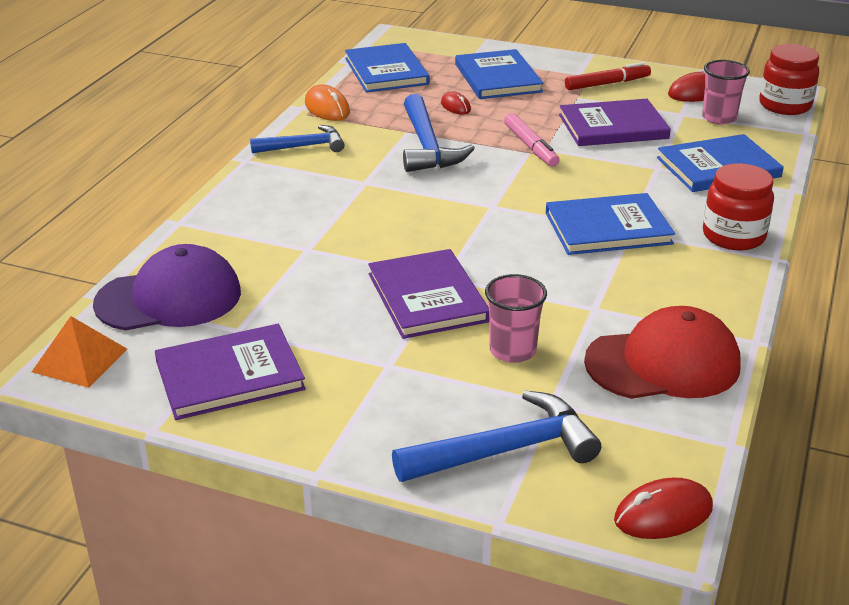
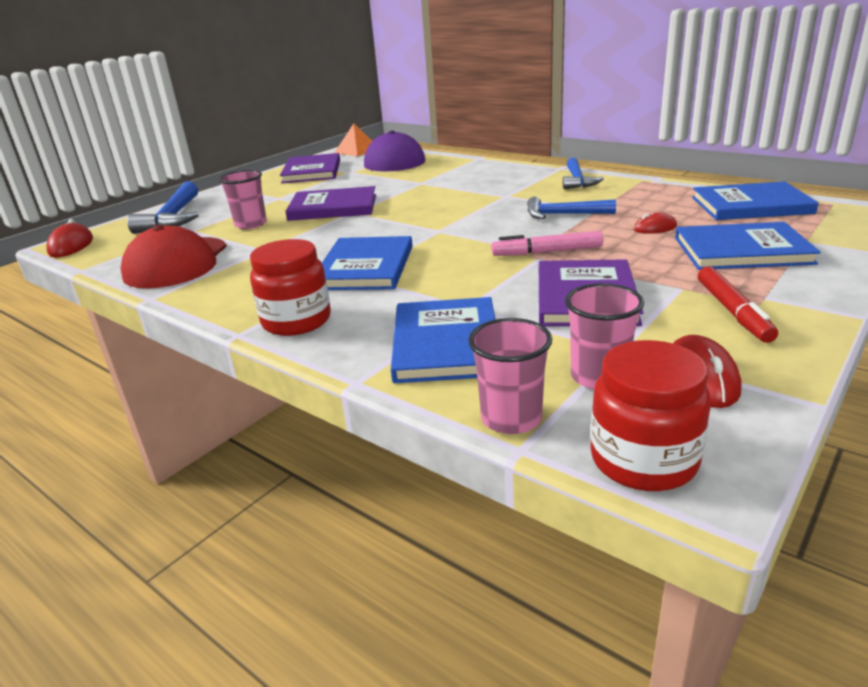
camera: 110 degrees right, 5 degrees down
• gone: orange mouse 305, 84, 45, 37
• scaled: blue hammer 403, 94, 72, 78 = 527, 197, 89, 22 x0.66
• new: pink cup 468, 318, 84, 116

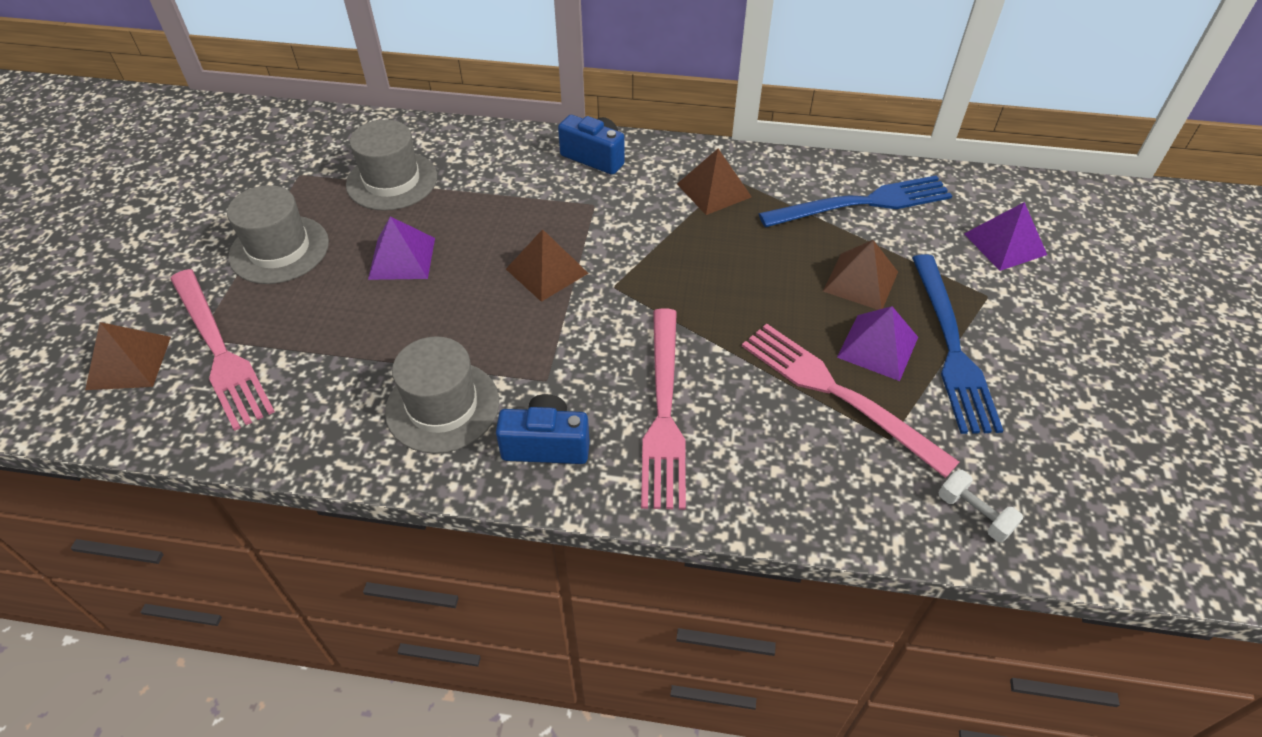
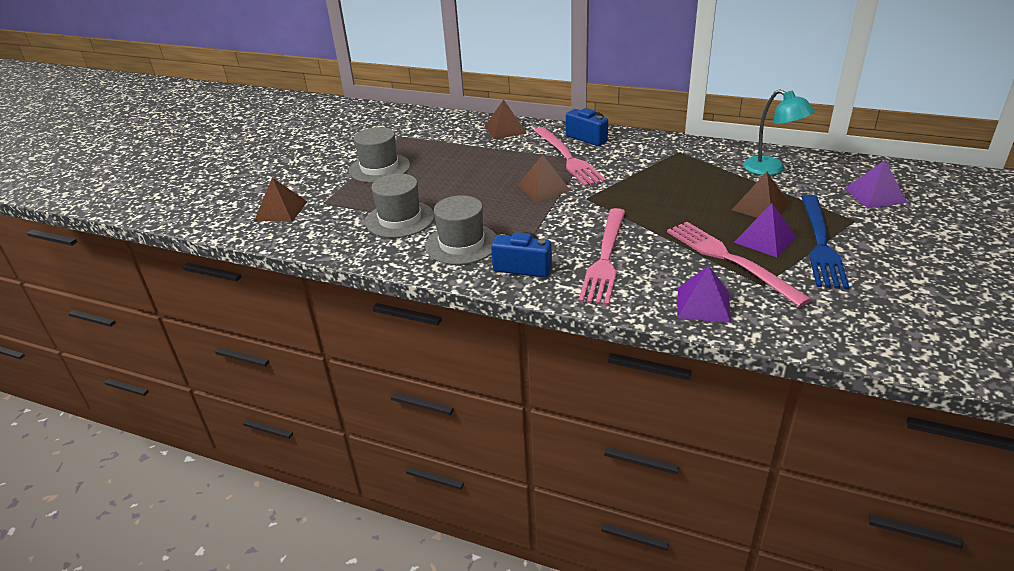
camera: 15 degrees right, 15 degrees down
• shifted: pink fork 170, 269, 105, 162 to 534, 127, 72, 60
• shifted: grey hat 346, 120, 91, 91 to 365, 173, 69, 65
• shifted: purple pyramid 368, 216, 67, 64 to 677, 266, 54, 57
• shifted: brown pyramid 677, 149, 75, 66 to 485, 100, 42, 39
• swapped: blue fork 759, 175, 193, 52 to turquoise lamp 743, 89, 72, 86
• gone: white dumbbell 939, 470, 84, 72

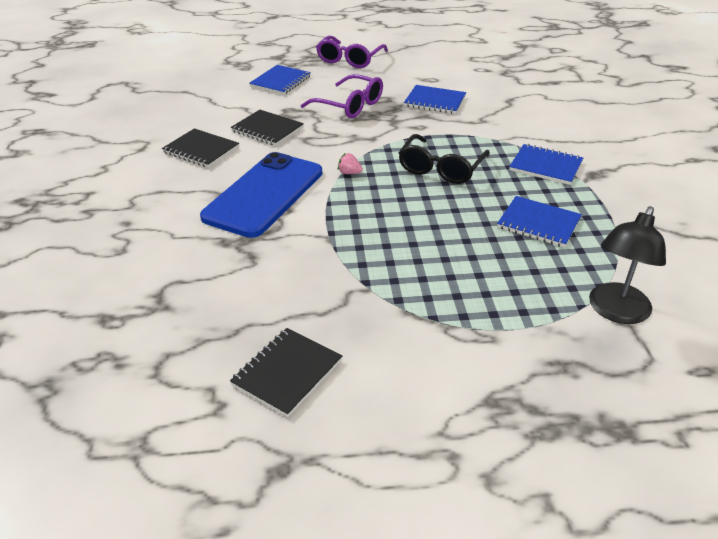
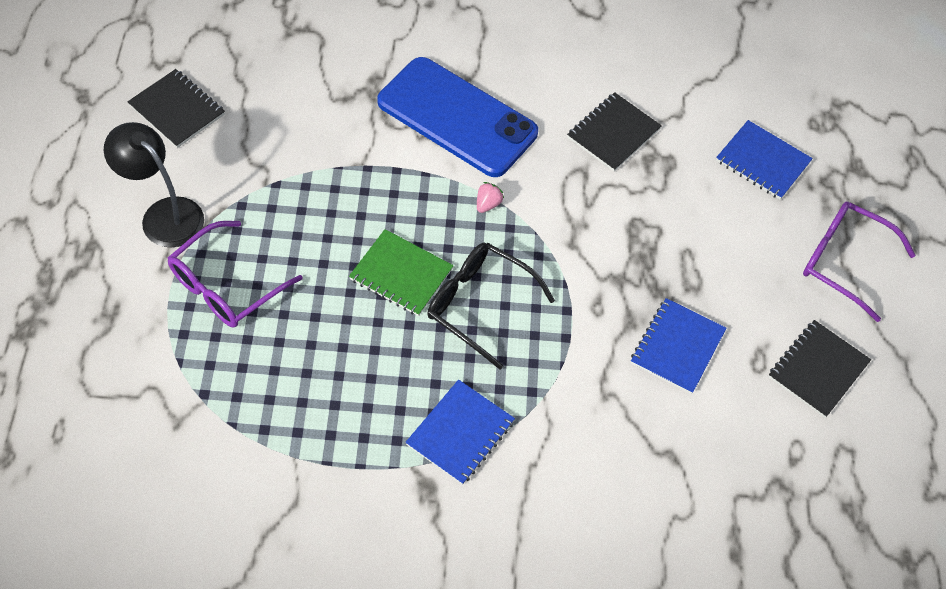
camera: 95 degrees right, 20 degrees up
• shifted: black notebook 162, 128, 77, 40 to 769, 320, 102, 98
• shifted: purple glasses 301, 74, 82, 44 to 168, 221, 135, 107
• gone: blue notebook 497, 196, 85, 51
• shifted: black lamp 589, 206, 77, 118 to 104, 122, 100, 125
• new: green notebook 349, 229, 105, 87

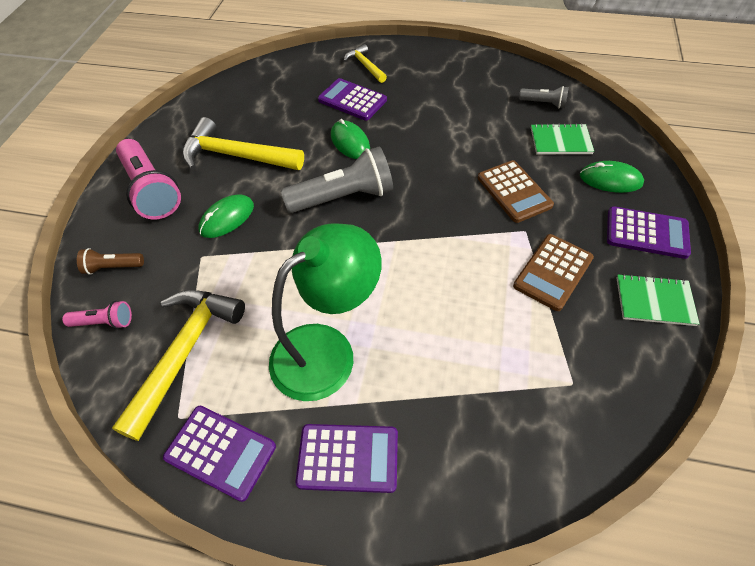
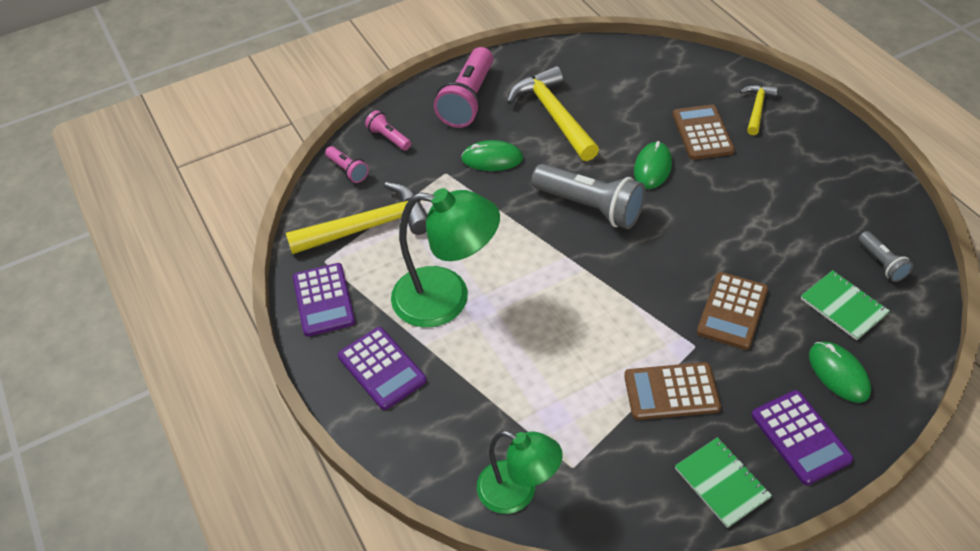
camera: 50 degrees right, 5 degrees down
• repainted: brown flashlight 77, 248, 67, 27 to pink flashlight 365, 110, 46, 41
• repainted: purple calculator 318, 78, 69, 43 to brown calculator 673, 104, 62, 56
• new: green lamp 477, 431, 86, 83

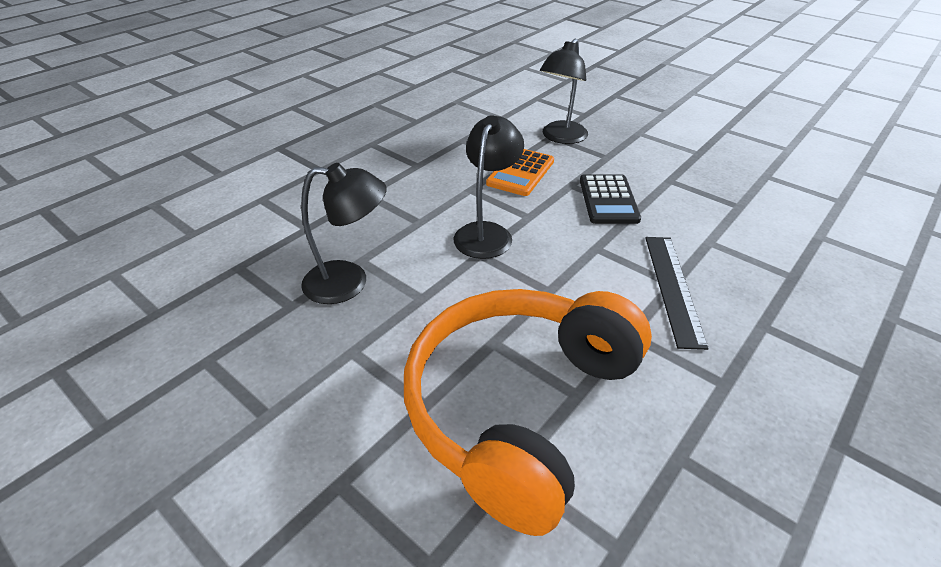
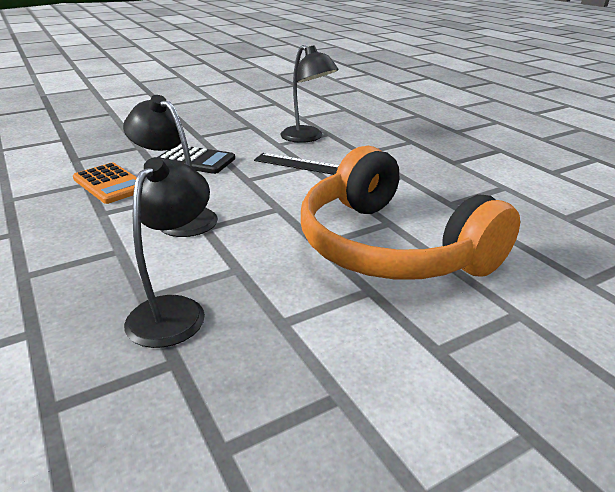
camera: 70 degrees left, 10 degrees down
• shifted: black lamp 540, 38, 48, 106 to 280, 45, 59, 98

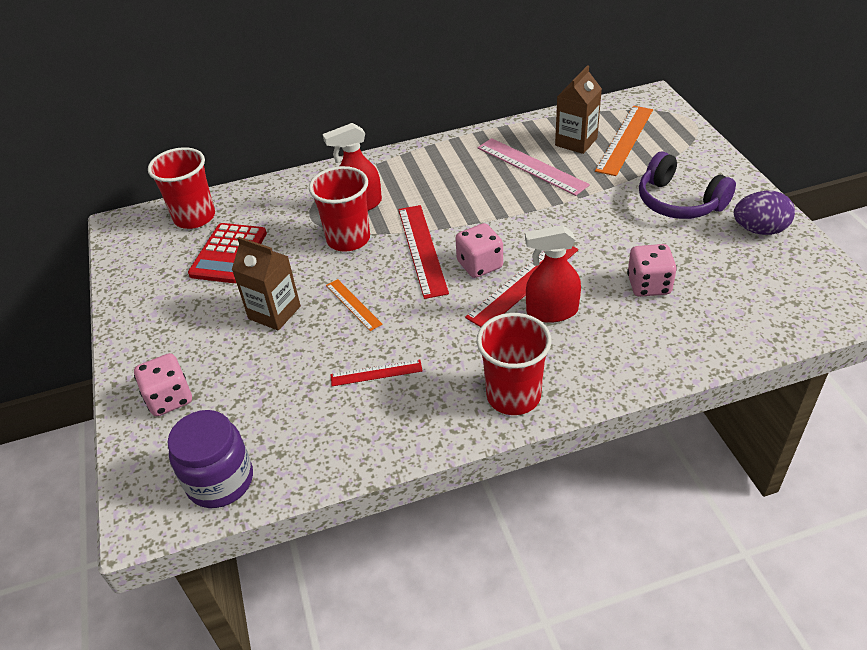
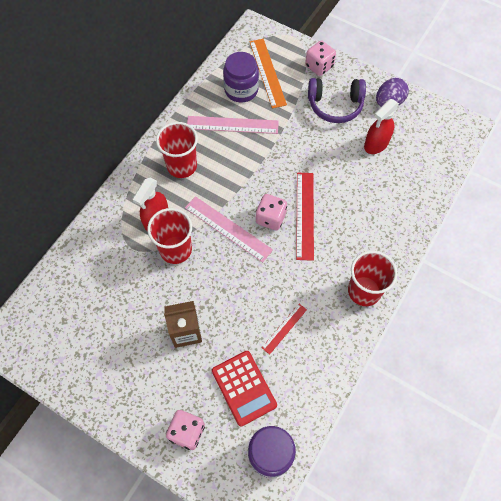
camera: 45 degrees left, 20 degrees up
• shifted: red cup 148, 147, 67, 82 to 156, 122, 42, 56
• shifted: red calculator 188, 223, 79, 60 to 212, 351, 65, 76
• gone: orange ruler 326, 279, 56, 52
• repainted: red ruler 398, 205, 51, 94 to pink ruler 185, 196, 88, 67
• shifted: red spray bottle 525, 225, 56, 98 to 364, 99, 35, 55
• swapped: brown carton 555, 65, 47, 89 to purple jar 223, 52, 36, 50
• shifted: pink dice 627, 244, 50, 53 to 305, 41, 31, 35

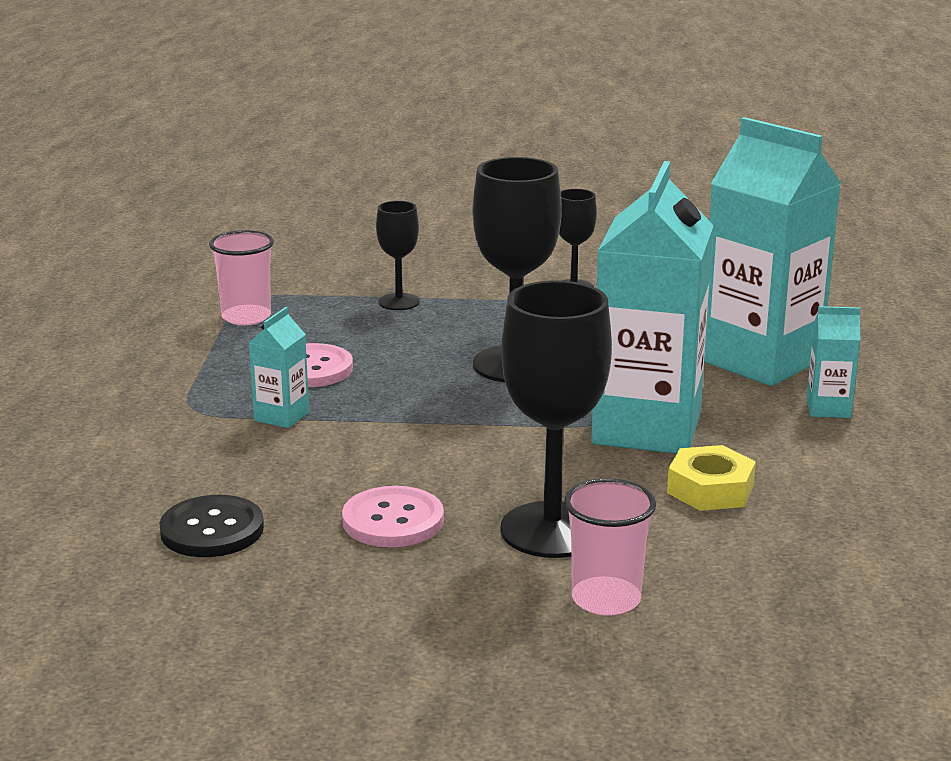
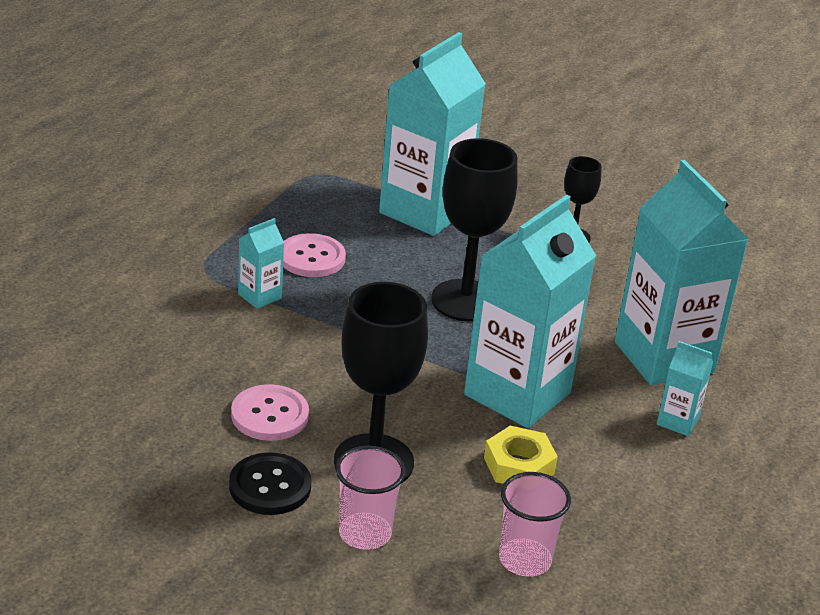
camera: 20 degrees right, 10 degrees up
• shifted: black button 159, 495, 105, 62 to 229, 453, 82, 62
• shifted: pink cup 209, 230, 65, 95 to 499, 472, 72, 105
• swapped: black goblet 376, 201, 44, 109 to turquoise carton 379, 32, 107, 204

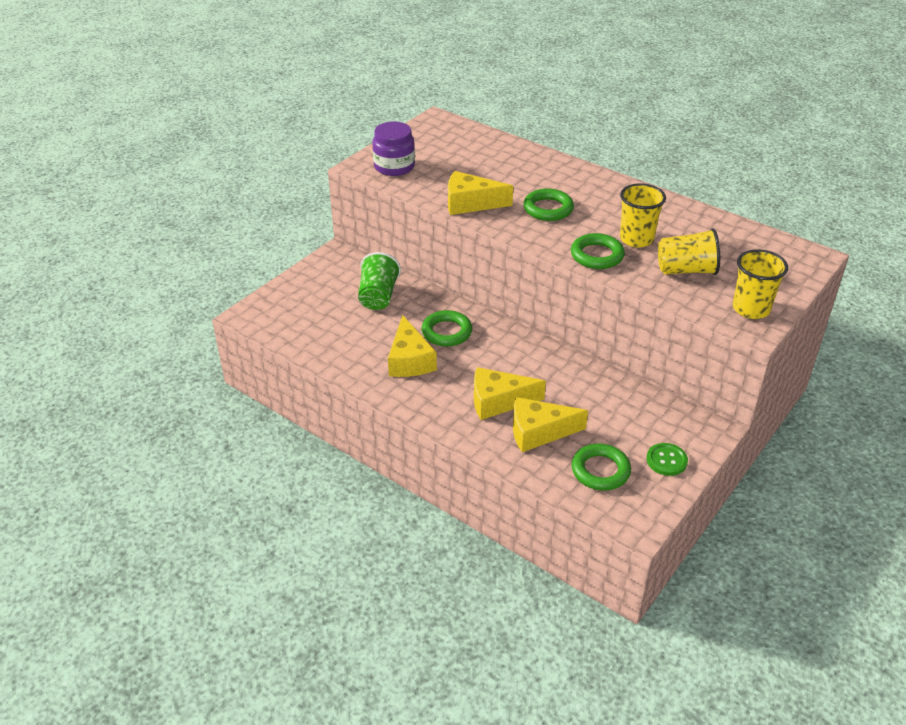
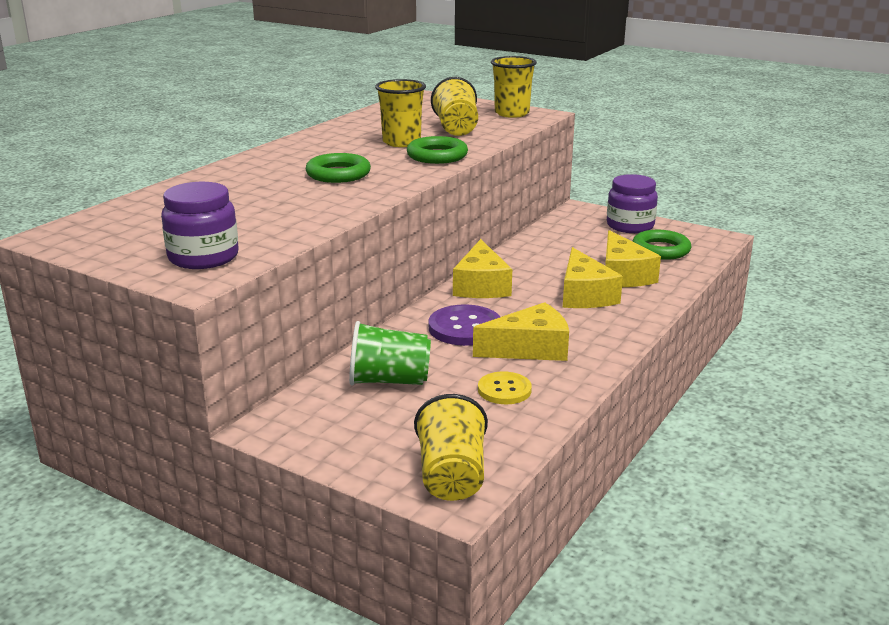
camera: 95 degrees left, 15 degrees down
• swapped: green ring 422, 310, 50, 37 to purple button 429, 305, 71, 41
• shifted: yellow cheese 448, 171, 65, 44 to 453, 239, 59, 59
• swapped: green button 647, 443, 41, 33 to purple jar 607, 174, 51, 59
• new: yellow cup 414, 394, 74, 107
• new: yellow button 478, 371, 54, 33

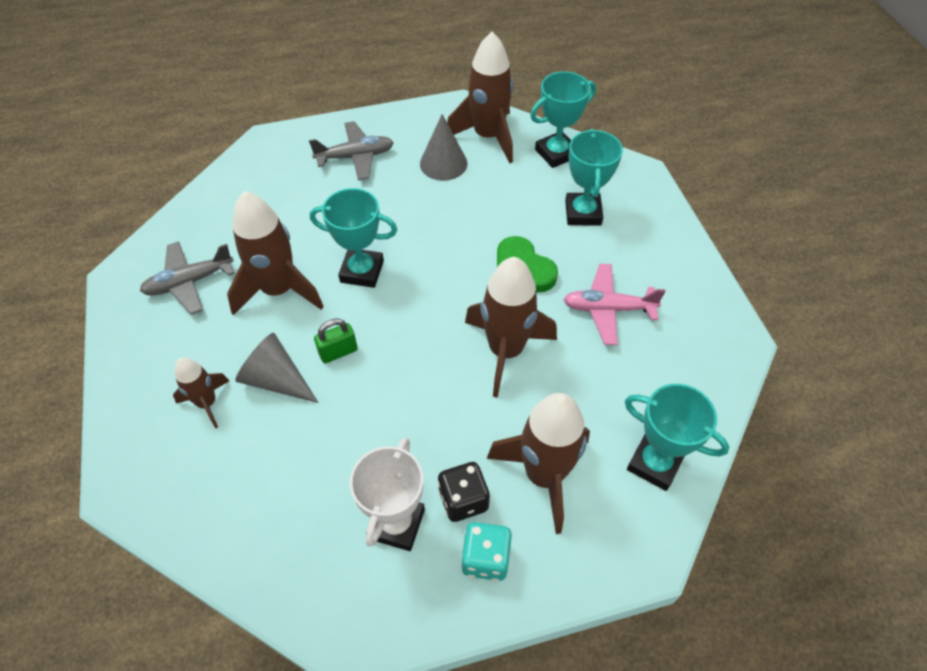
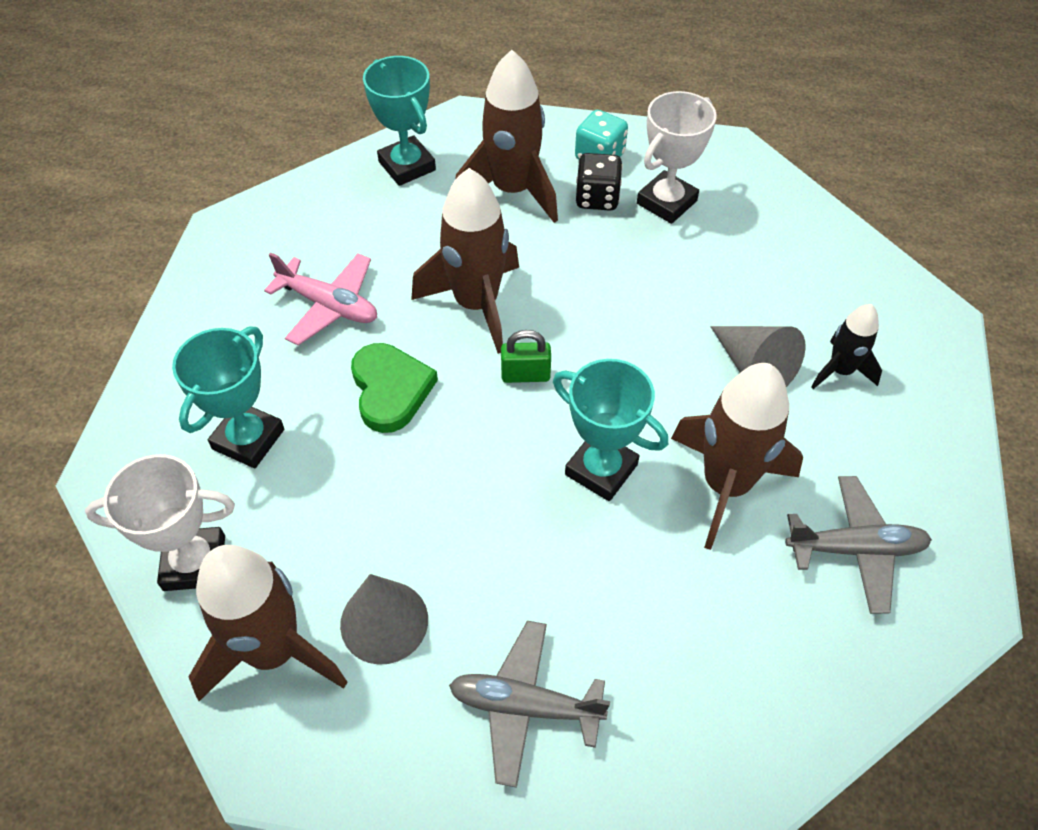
camera: 155 degrees left, 0 degrees up
• repainted: brown rocket 173, 357, 56, 71 to black rocket 811, 304, 71, 85
• shifted: green padlock 314, 319, 44, 44 to 501, 330, 50, 53
• repainted: turquoise trophy 530, 71, 66, 97 to white trophy 85, 454, 150, 137

